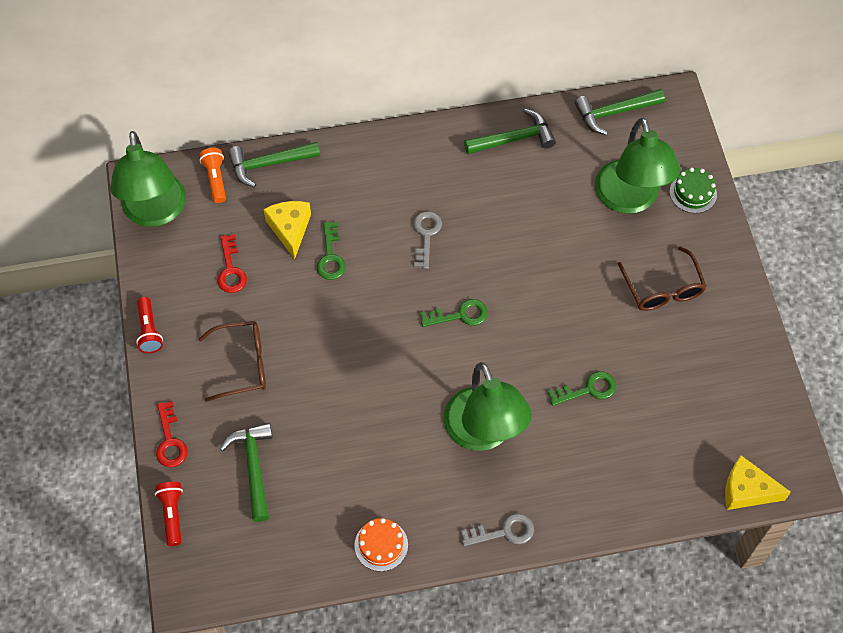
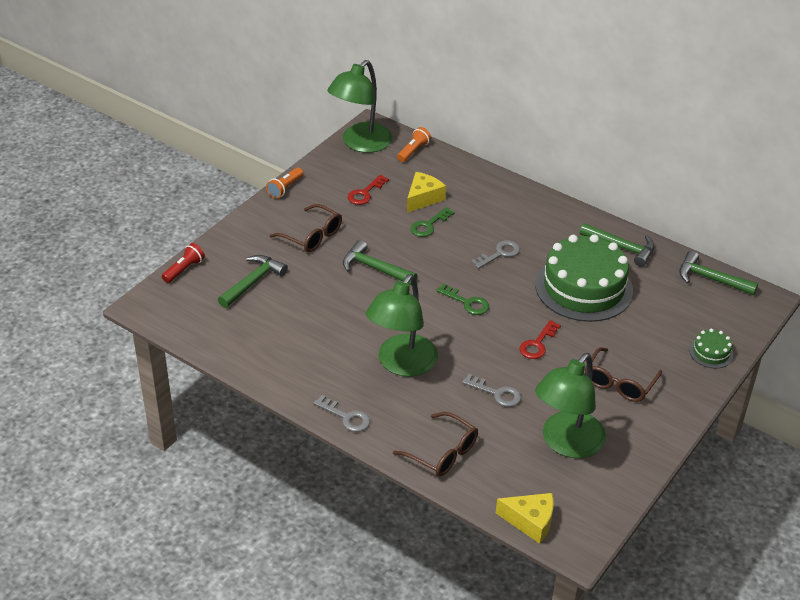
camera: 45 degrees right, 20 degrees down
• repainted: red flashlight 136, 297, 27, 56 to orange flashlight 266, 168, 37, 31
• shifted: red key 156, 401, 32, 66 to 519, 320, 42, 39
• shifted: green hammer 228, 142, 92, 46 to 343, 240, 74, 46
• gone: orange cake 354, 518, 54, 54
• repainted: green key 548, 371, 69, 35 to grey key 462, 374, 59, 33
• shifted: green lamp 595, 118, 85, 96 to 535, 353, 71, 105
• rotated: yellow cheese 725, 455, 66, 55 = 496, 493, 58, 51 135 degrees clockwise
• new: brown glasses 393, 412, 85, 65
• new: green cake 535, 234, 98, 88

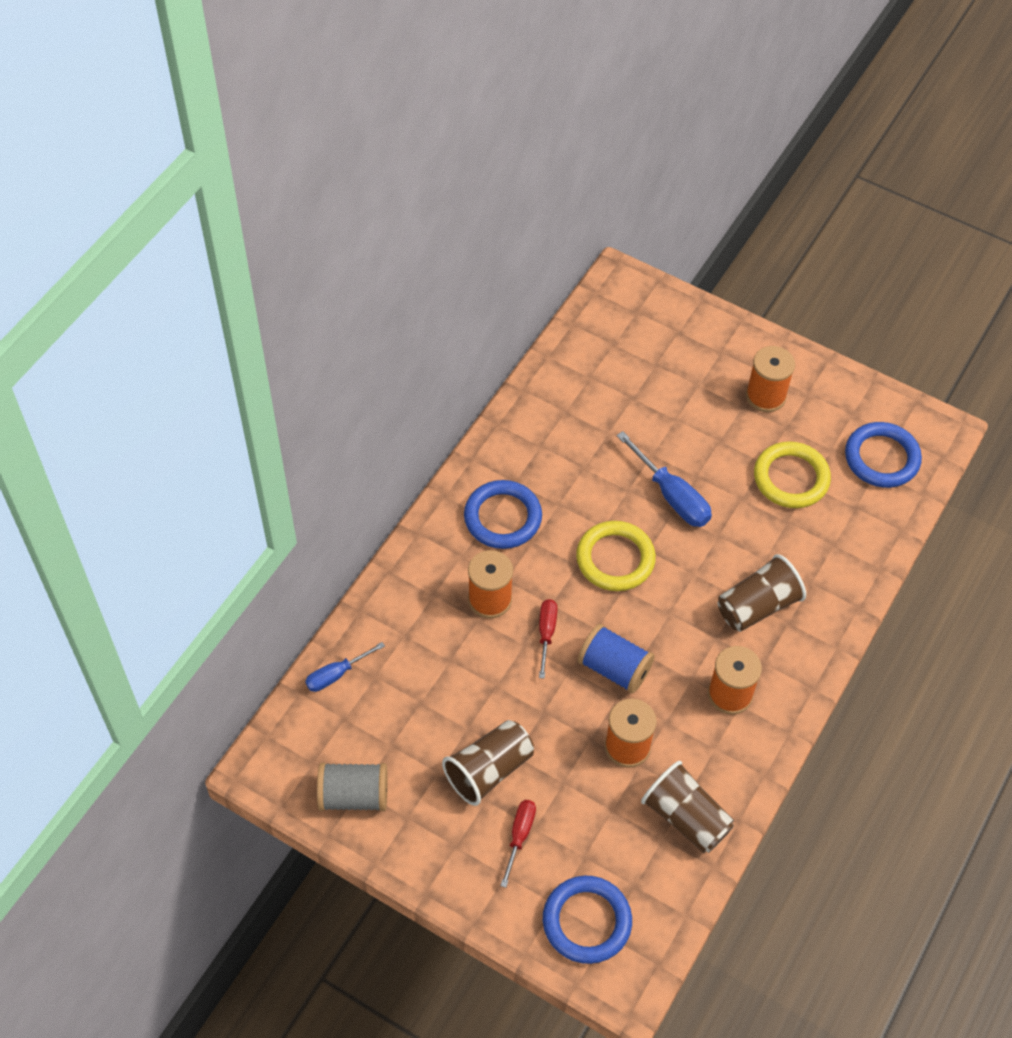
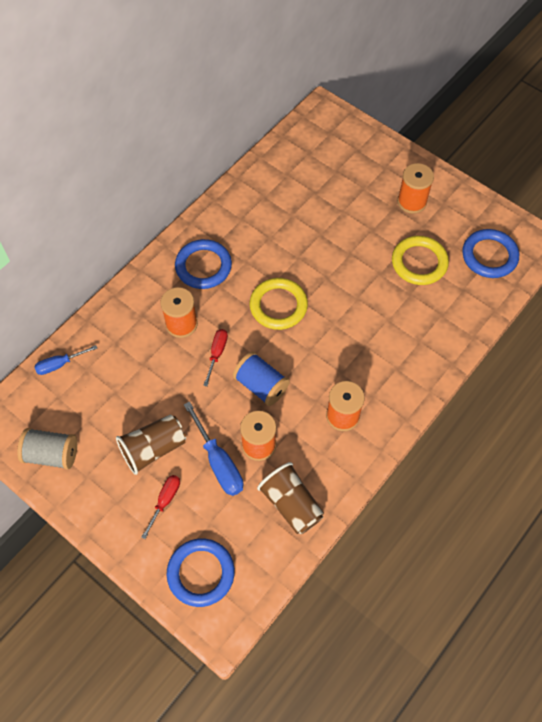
camera: 10 degrees right, 5 degrees up
• shifted: blue screwdriver 617, 431, 95, 96 to 184, 401, 59, 95
• gone: brown cup 718, 554, 88, 78

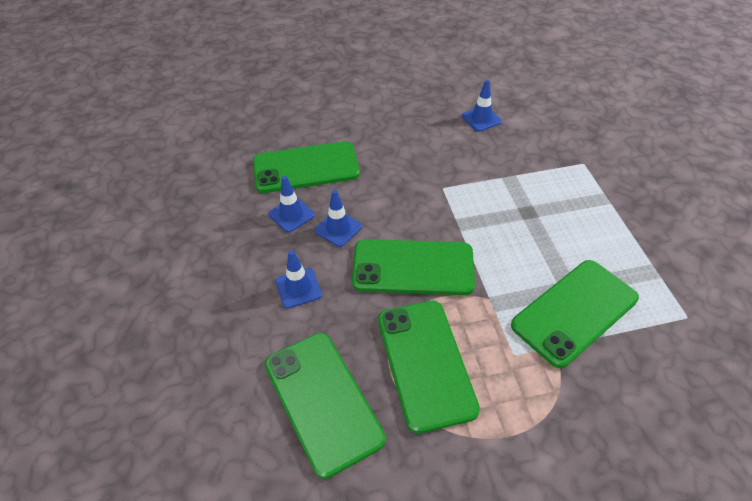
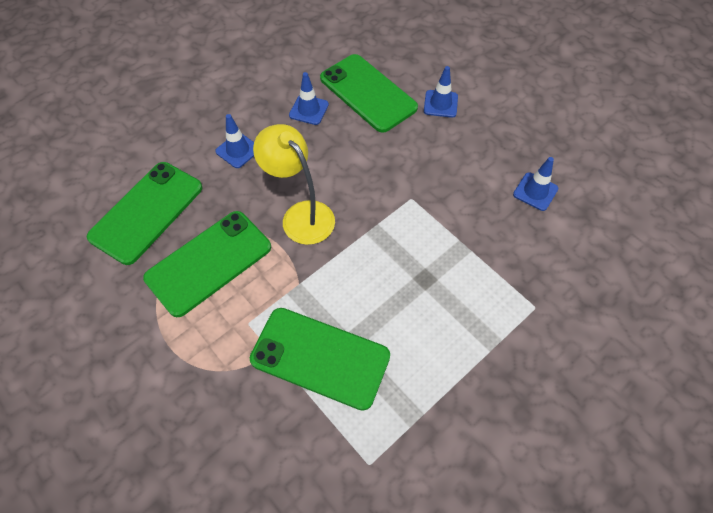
camera: 60 degrees right, 10 degrees up
• shifted: blue traffic cone 315, 190, 47, 57 to 424, 66, 34, 52
• swapped: green phone 352, 239, 123, 56 to yellow lamp 253, 124, 82, 121

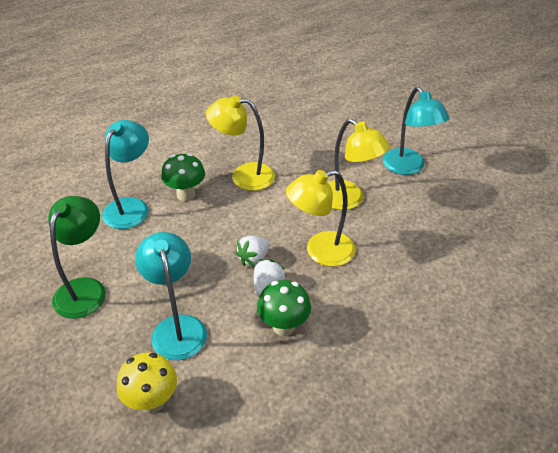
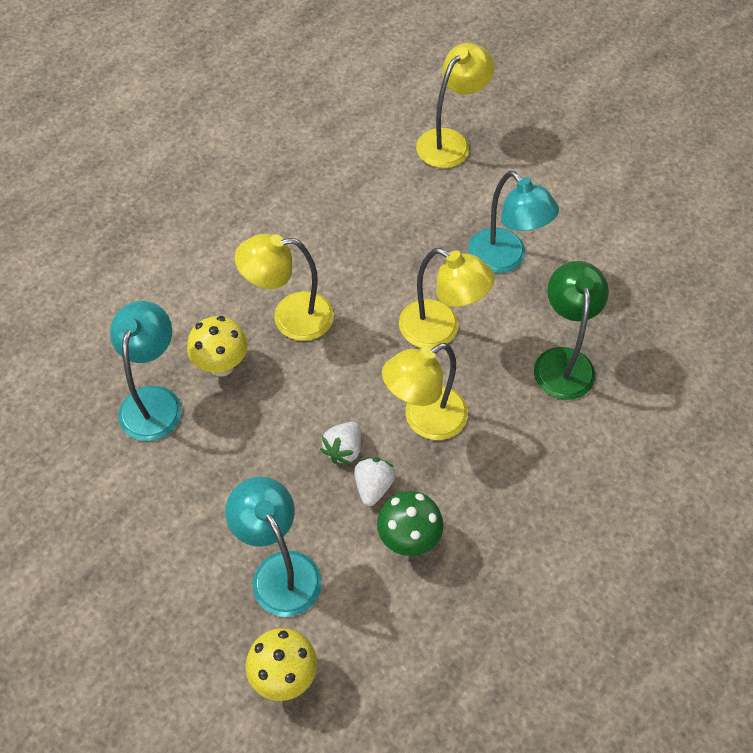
camera: 15 degrees left, 15 degrees up
• shifted: green lamp 48, 196, 58, 123 to 534, 261, 75, 139
• repainted: green mushroom 161, 153, 44, 48 to yellow mushroom 187, 316, 61, 61
• new: yellow lamp 416, 43, 79, 125

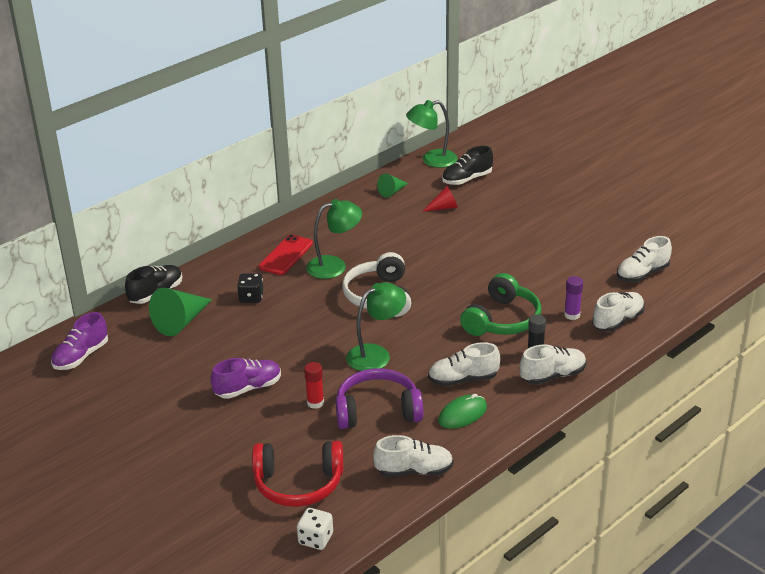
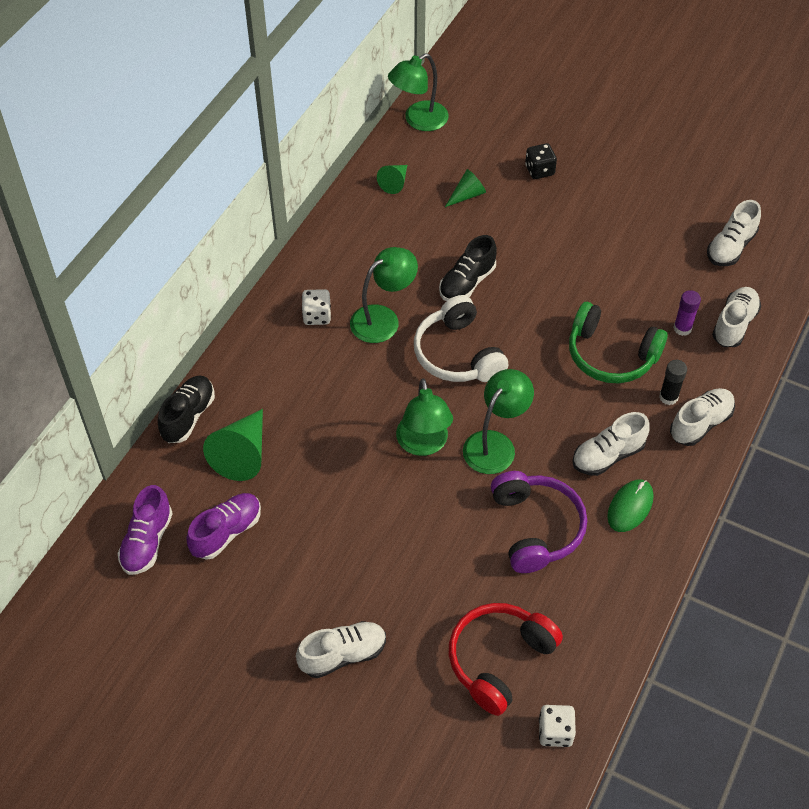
camera: 20 degrees left, 20 degrees up
• shifted: purple shoe 211, 358, 70, 41 to 187, 493, 74, 67
• shifted: black dice 237, 273, 26, 30 to 525, 143, 32, 36
• rotated: red headphones 252, 441, 91, 66 = 449, 603, 114, 113 150 degrees clockwise
• swapped: red phone 259, 234, 54, 41 to white dice 302, 289, 29, 36
• gone: red glue stick 304, 362, 20, 47
• rotated: purple headphones 335, 369, 88, 60 = 491, 471, 96, 102 105 degrees clockwise
• shifted: white shoe 373, 435, 80, 42 to 296, 621, 90, 57
• repainted: red cone 422, 186, 36, 26 to green cone 445, 169, 41, 38
• shifted: black shoe 442, 146, 51, 39 to 439, 235, 58, 66
• rotated: green headphones 460, 273, 81, 63 = 569, 302, 99, 81 105 degrees clockwise
• new: green lamp 396, 378, 57, 78

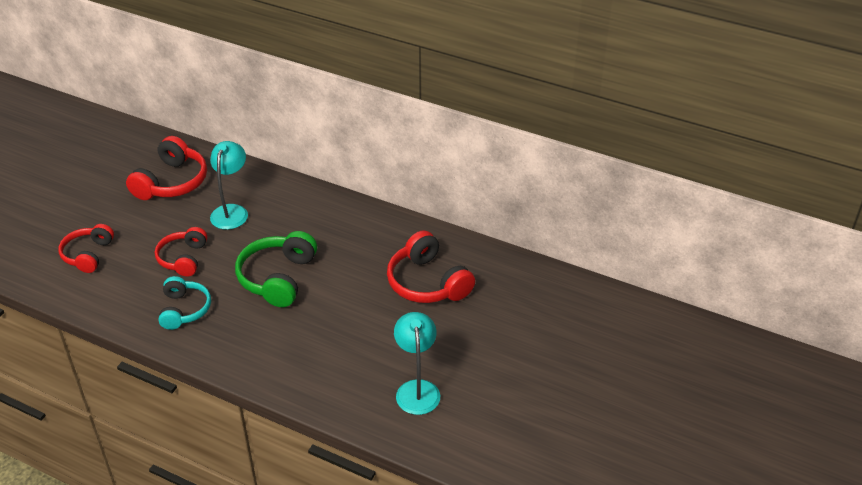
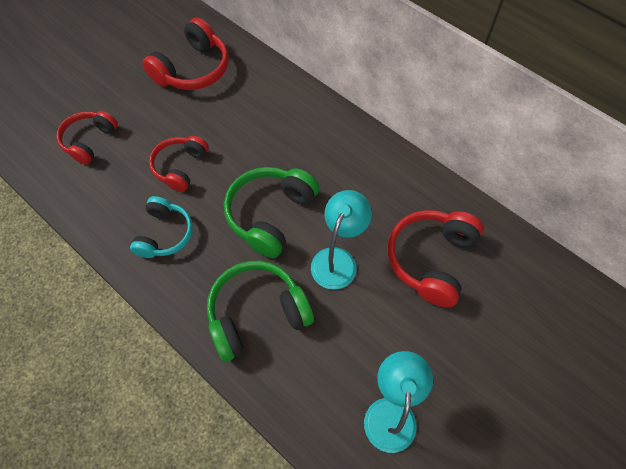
camera: 15 degrees right, 20 degrees up
• shifted: turquoise lamp 210, 141, 38, 89 to 311, 190, 61, 100
• rotated: red headphones 387, 230, 88, 73 = 388, 210, 96, 98 45 degrees clockwise
• new: green headphones 207, 261, 107, 101

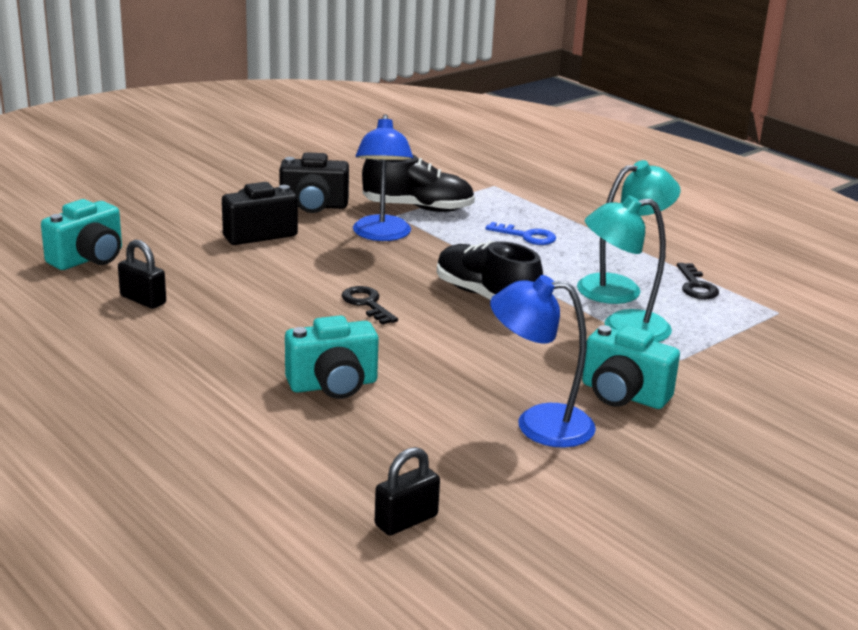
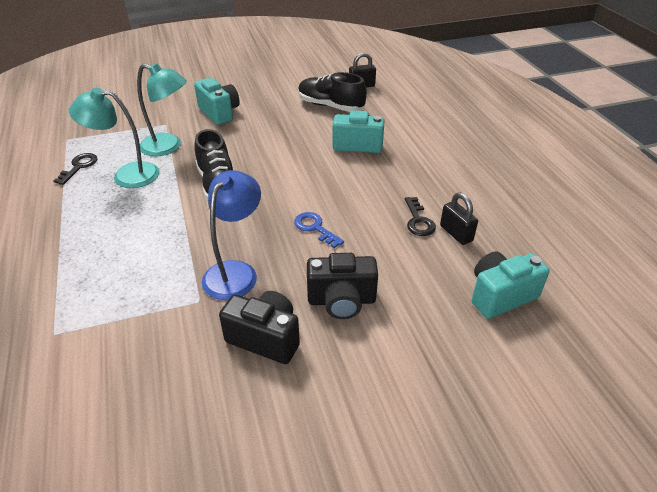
camera: 155 degrees left, 15 degrees up
• shifted: black key 341, 286, 57, 39 to 405, 197, 31, 39
• shifted: black shoe 362, 154, 113, 58 to 298, 72, 69, 40
• shifted: blue key 485, 222, 71, 23 to 294, 212, 50, 36
• gone: blue lamp 490, 275, 106, 173

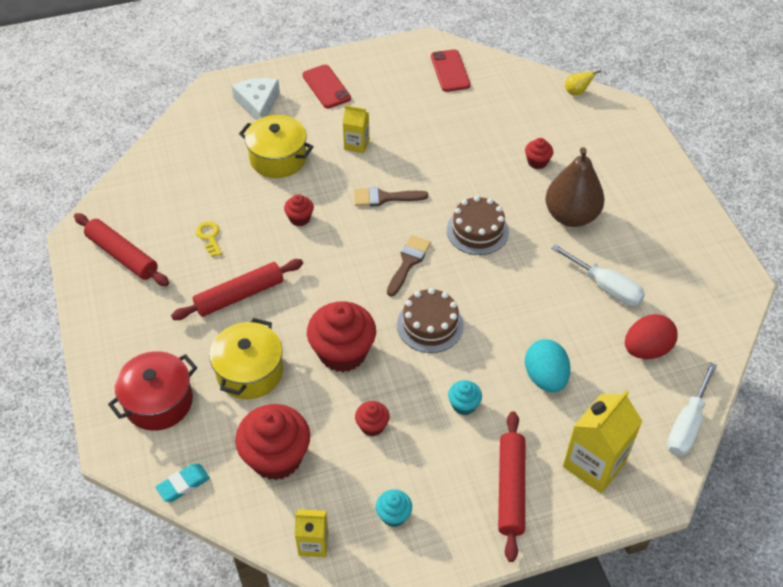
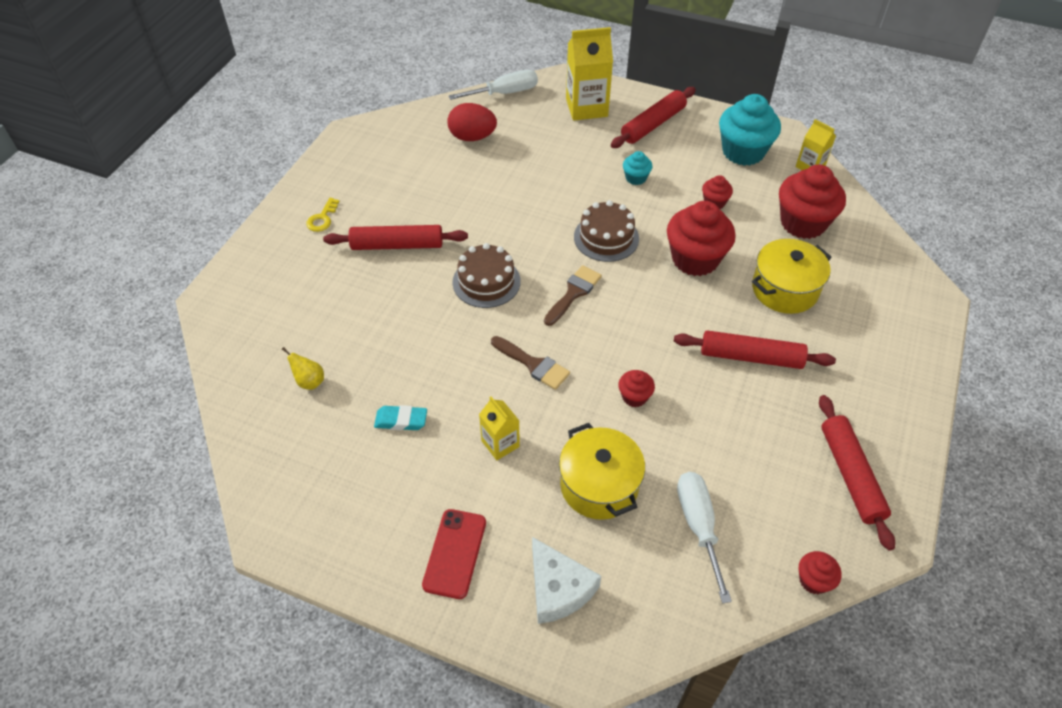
camera: 140 degrees left, 0 degrees up
• gone: red pot 108, 351, 89, 80
• shifted: turquoise eraser 155, 464, 55, 38 to 374, 405, 53, 25
• shifted: yellow key 196, 221, 26, 36 to 306, 198, 34, 34
• rotated: white cheese 232, 78, 48, 42 = 532, 537, 69, 87 60 degrees counterclockwise
• scaled: turquoise cupcake 376, 489, 36, 38 = 719, 94, 62, 72 x2.09
• rotated: brown brush 387, 235, 44, 62 = 544, 265, 58, 61 150 degrees clockwise
• gone: red phone 431, 49, 40, 43
• shifted: red cupcake 525, 138, 28, 31 to 799, 551, 42, 43
• gone: turquoise egg 525, 339, 46, 54
• swapped: brown pear 545, 147, 60, 80 to red rolling pin 323, 225, 145, 25
• shifted: white screwdriver 551, 244, 94, 62 to 677, 472, 55, 131
• shifted: yellow pear 565, 70, 36, 25 to 282, 347, 42, 43

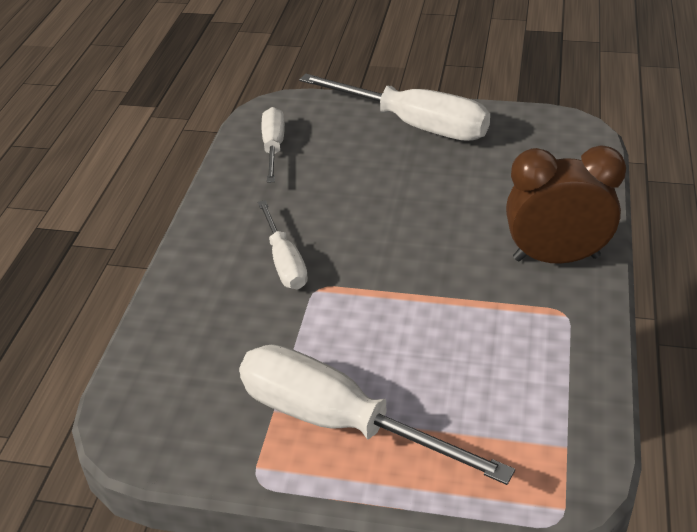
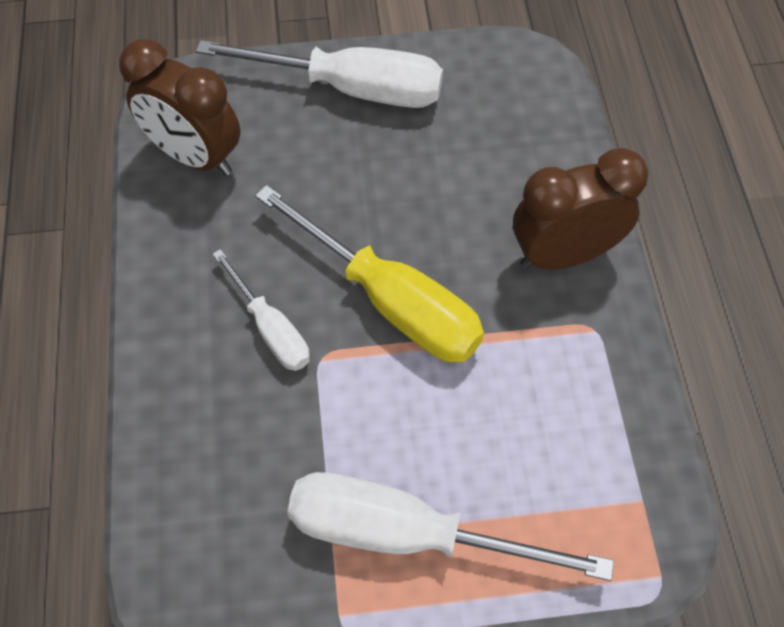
camera: 20 degrees left, 20 degrees up
• swapped: white screwdriver 261, 107, 24, 76 to brown clock 119, 39, 122, 137
• new: yellow screwdriver 255, 185, 229, 177

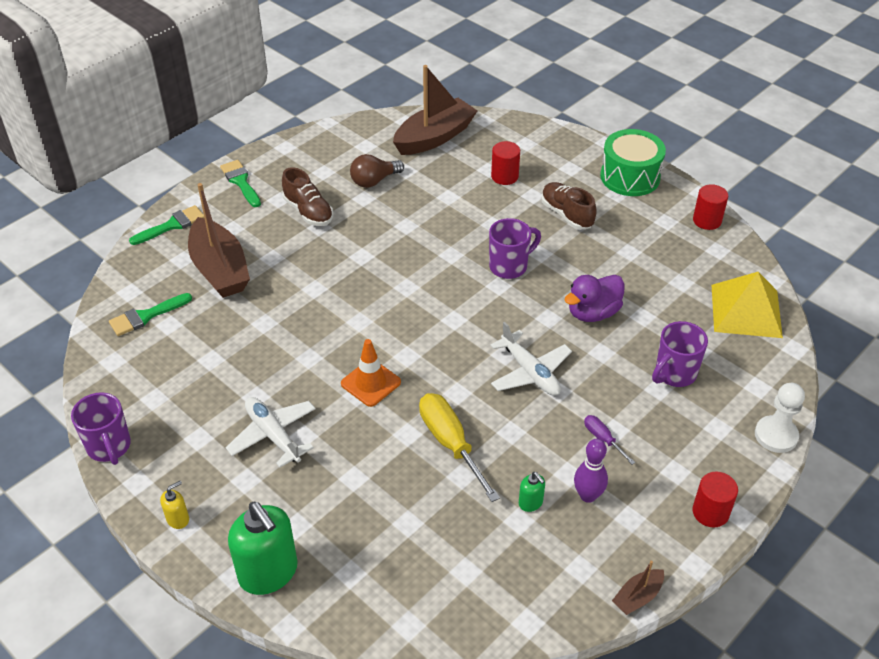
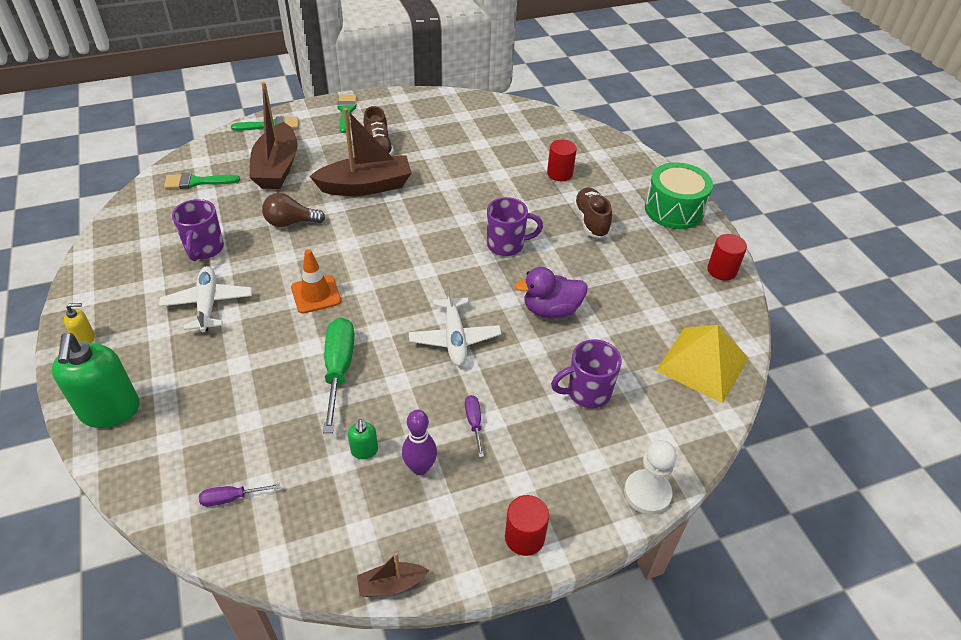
camera: 25 degrees right, 0 degrees up
• shifted: purple mug 71, 392, 60, 73 to 172, 199, 52, 62
• shifted: brown light bulb 350, 154, 54, 34 to 262, 193, 63, 34
• shifted: brown boat 393, 65, 84, 90 to 309, 108, 103, 88
• repainted: yellow screwdriver 419, 393, 81, 109 to green screwdriver 323, 318, 31, 115
• new: purple screwdriver 199, 484, 81, 23

